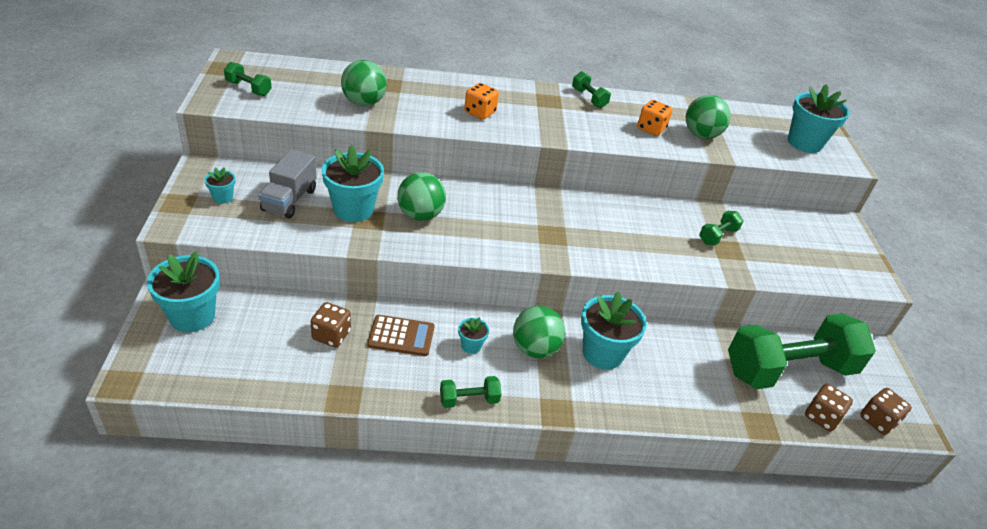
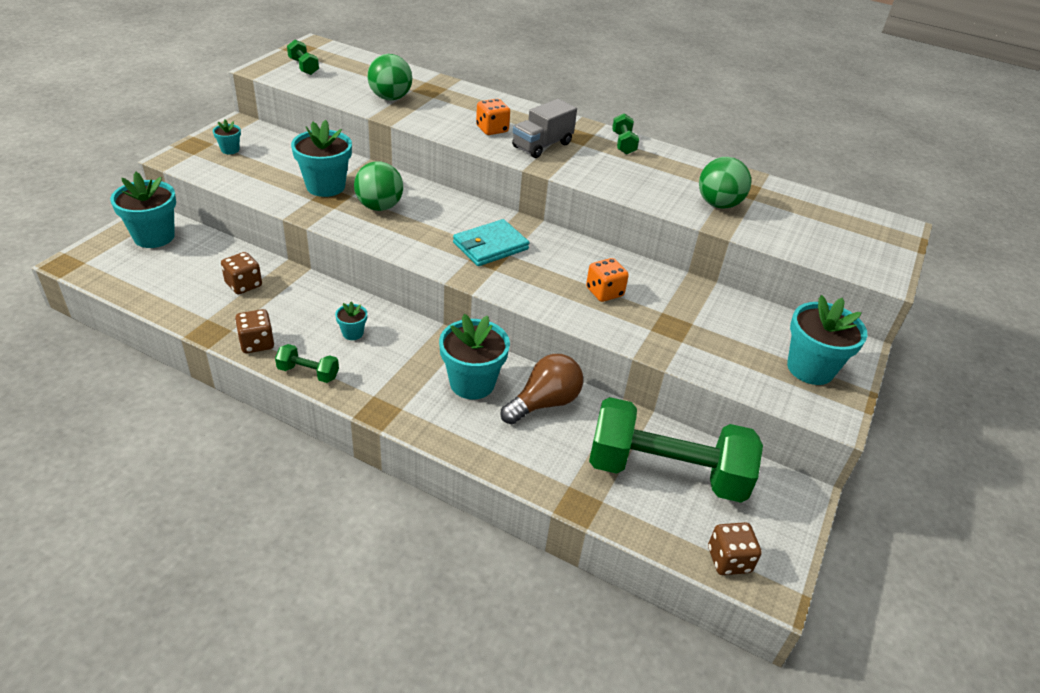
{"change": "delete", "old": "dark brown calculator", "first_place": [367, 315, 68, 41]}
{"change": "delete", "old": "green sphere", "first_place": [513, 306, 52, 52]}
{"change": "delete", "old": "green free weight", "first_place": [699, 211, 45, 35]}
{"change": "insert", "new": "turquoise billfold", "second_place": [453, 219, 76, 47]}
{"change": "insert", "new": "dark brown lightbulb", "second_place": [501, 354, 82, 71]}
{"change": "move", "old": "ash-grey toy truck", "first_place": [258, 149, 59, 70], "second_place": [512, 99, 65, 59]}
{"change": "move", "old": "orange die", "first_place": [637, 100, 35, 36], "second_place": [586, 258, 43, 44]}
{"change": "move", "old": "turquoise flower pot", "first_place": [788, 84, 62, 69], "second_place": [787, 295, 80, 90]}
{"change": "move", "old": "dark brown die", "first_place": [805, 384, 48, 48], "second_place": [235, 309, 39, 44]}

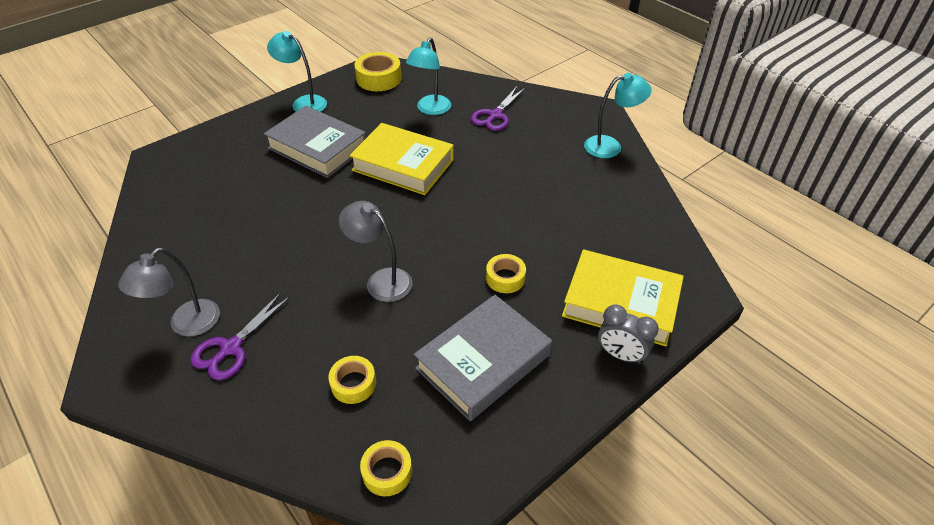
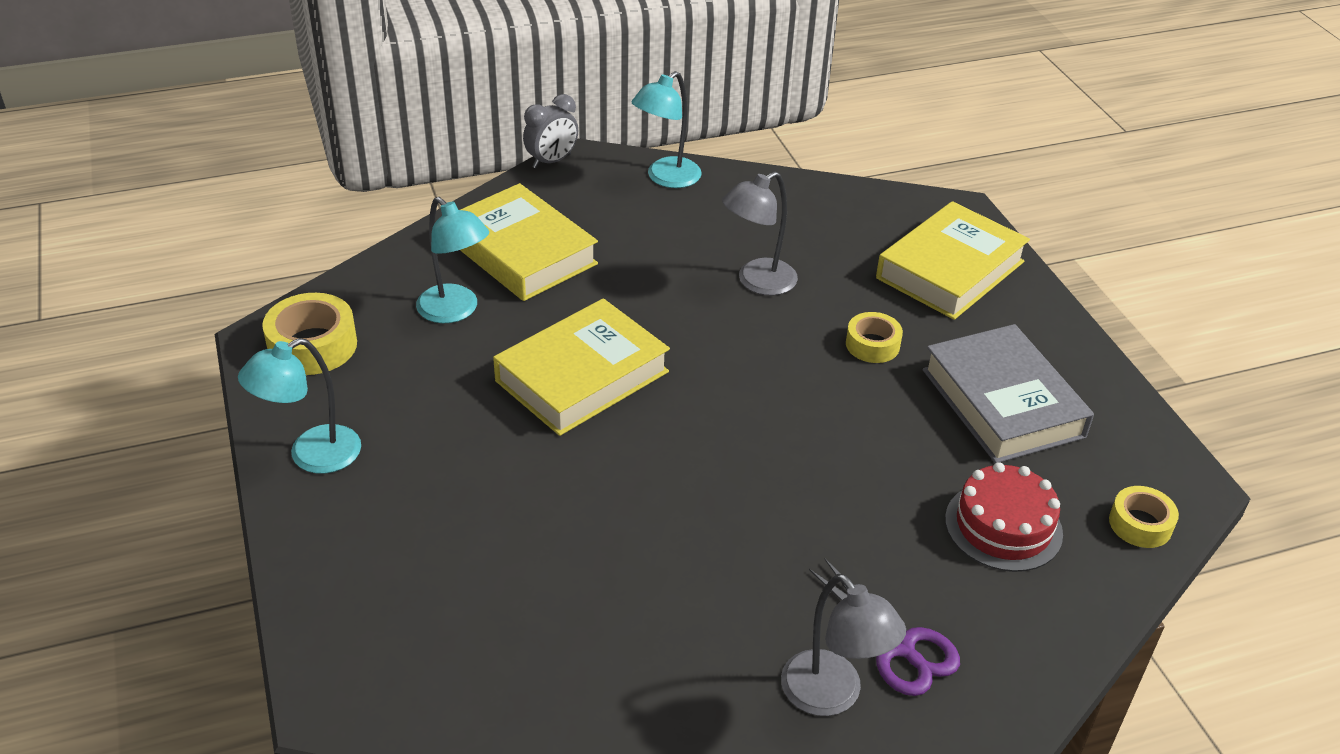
{"change": "delete", "old": "ash-grey book", "first_place": [264, 106, 102, 72]}
{"change": "move", "old": "ash-grey desk lamp", "first_place": [339, 201, 73, 101], "second_place": [722, 171, 76, 125]}
{"change": "move", "old": "ash-grey alarm clock", "first_place": [598, 304, 61, 60], "second_place": [523, 94, 55, 75]}
{"change": "replace", "old": "golden roll of tape", "new": "red layer cake", "first_place": [328, 356, 48, 48], "second_place": [945, 462, 118, 110]}
{"change": "replace", "old": "purple shears", "new": "golden book", "first_place": [470, 87, 55, 44], "second_place": [460, 183, 138, 118]}
{"change": "rotate", "old": "turquoise desk lamp", "first_place": [584, 73, 68, 85], "second_place": [631, 71, 71, 117], "degrees": -150}

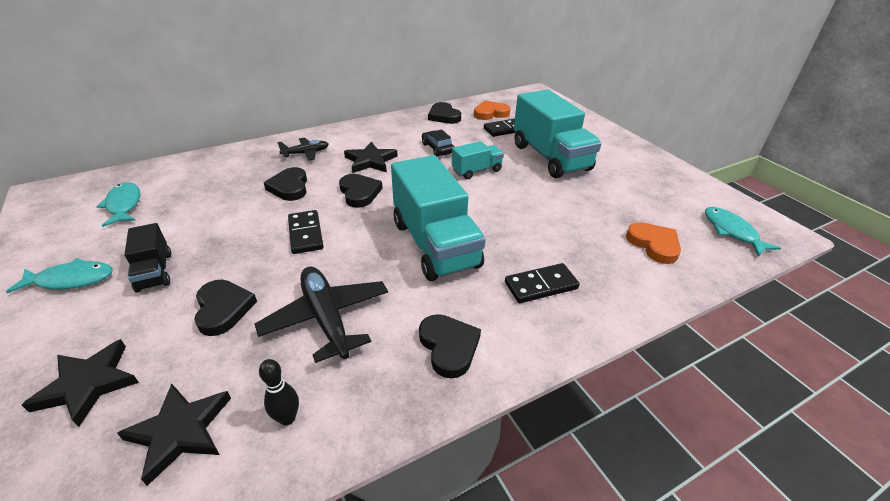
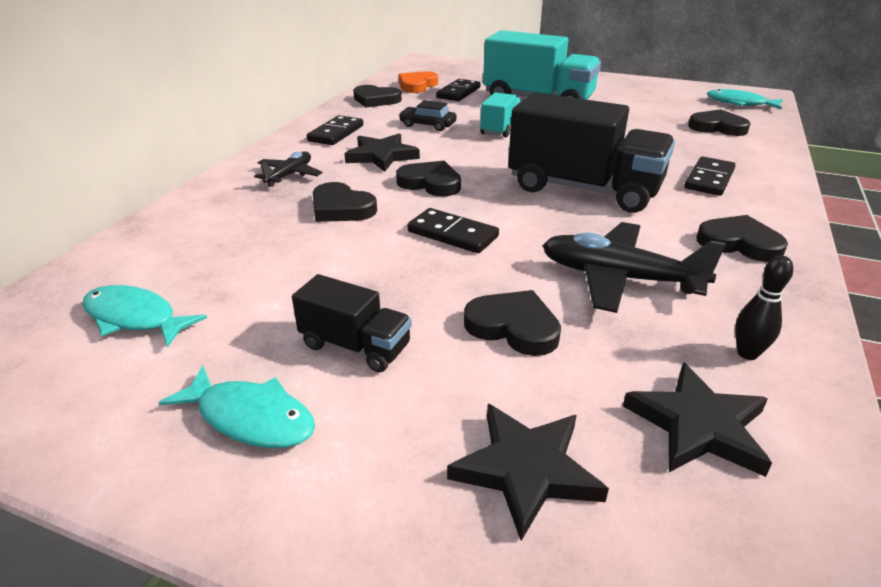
{"change": "insert", "new": "ebony domino piece", "second_place": [307, 115, 56, 30]}
{"change": "recolor", "old": "turquoise toy truck", "new": "ebony toy truck", "first_place": [391, 155, 95, 126], "second_place": [508, 92, 167, 121]}
{"change": "recolor", "old": "orange heart", "new": "ebony heart", "first_place": [626, 222, 55, 42], "second_place": [688, 109, 63, 27]}
{"change": "rotate", "old": "turquoise fish", "first_place": [6, 258, 107, 35], "second_place": [158, 366, 157, 82], "degrees": 75}

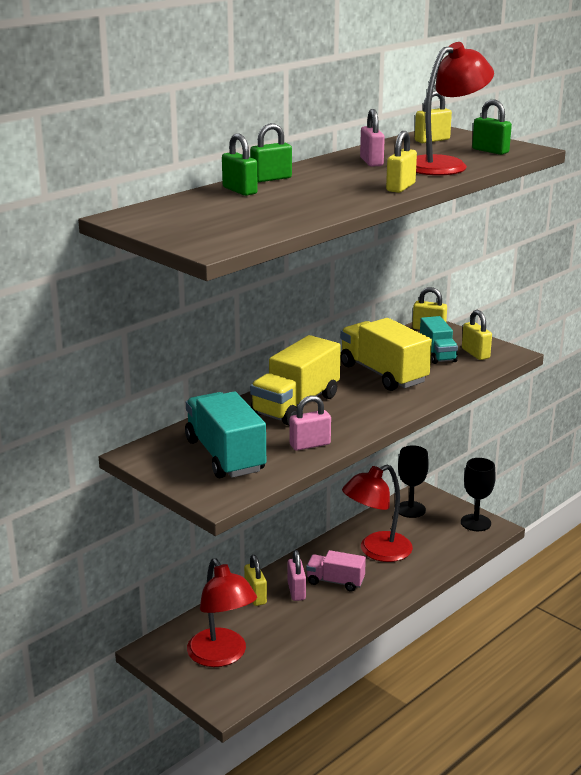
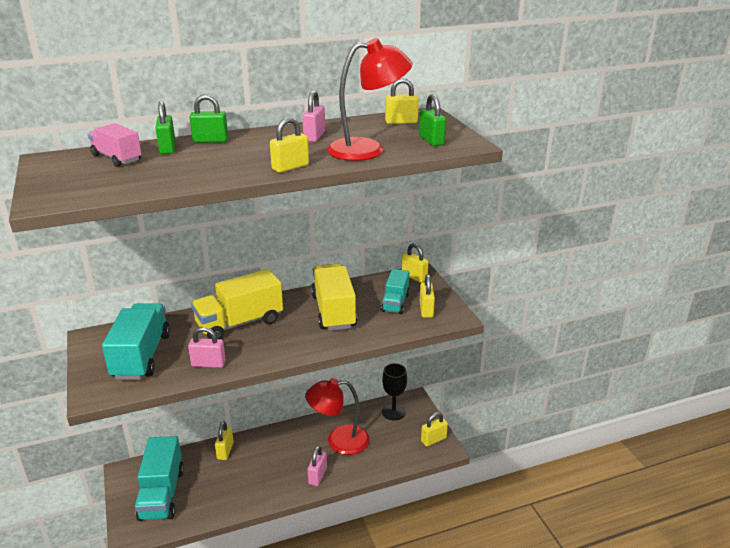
{"change": "move", "old": "rose-pink small lock", "first_place": [287, 550, 19, 51], "second_place": [307, 446, 20, 40]}
{"change": "move", "old": "rose-pink toy truck", "first_place": [306, 550, 60, 42], "second_place": [88, 123, 54, 44]}
{"change": "replace", "old": "red desk lamp", "new": "turquoise toy truck", "first_place": [187, 559, 70, 108], "second_place": [135, 436, 49, 85]}
{"change": "replace", "old": "ebony wine glass", "new": "golden small lock", "first_place": [461, 458, 35, 73], "second_place": [421, 412, 27, 34]}

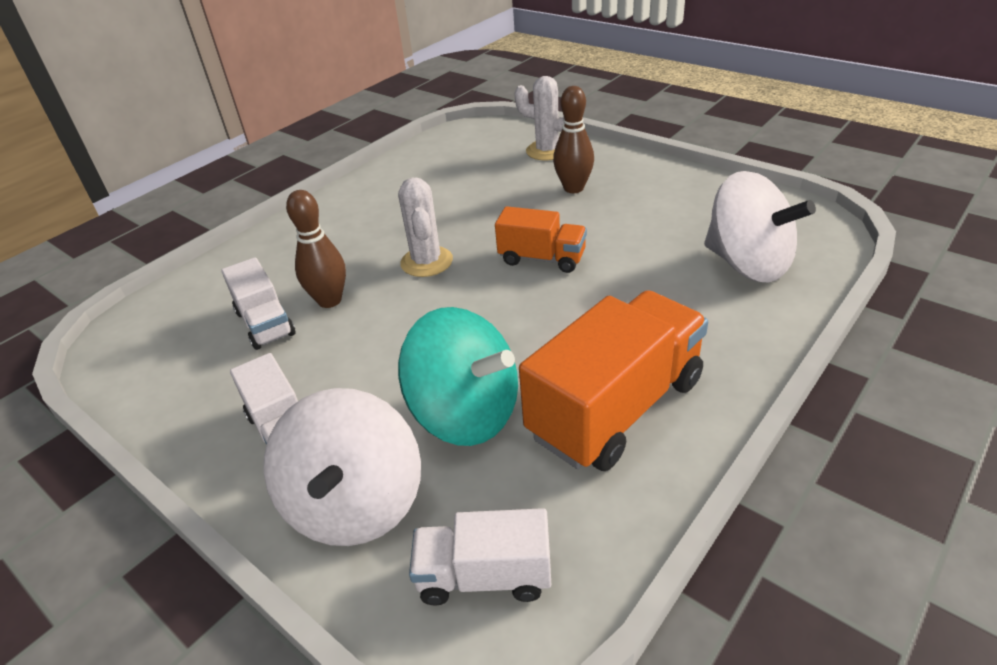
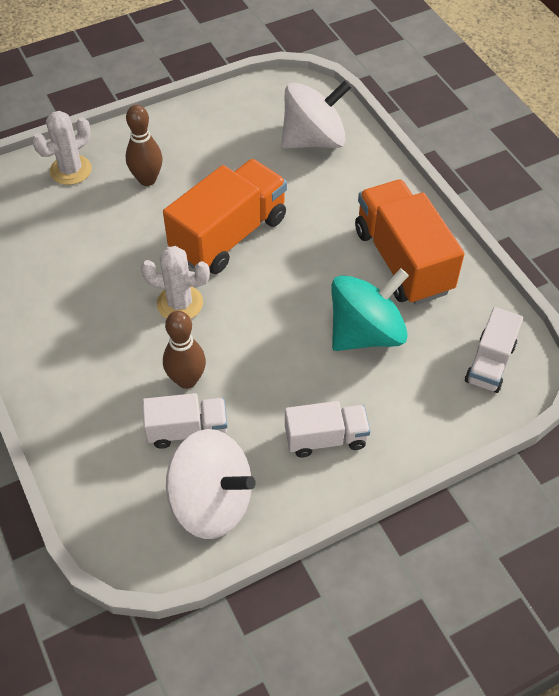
{"change": "move", "old": "snow-white toy top", "first_place": [263, 388, 158, 158], "second_place": [166, 429, 90, 110]}
{"change": "resize", "old": "orange toy truck", "first_place": [495, 206, 92, 67], "second_place": [163, 159, 124, 115], "factor": 1.78}

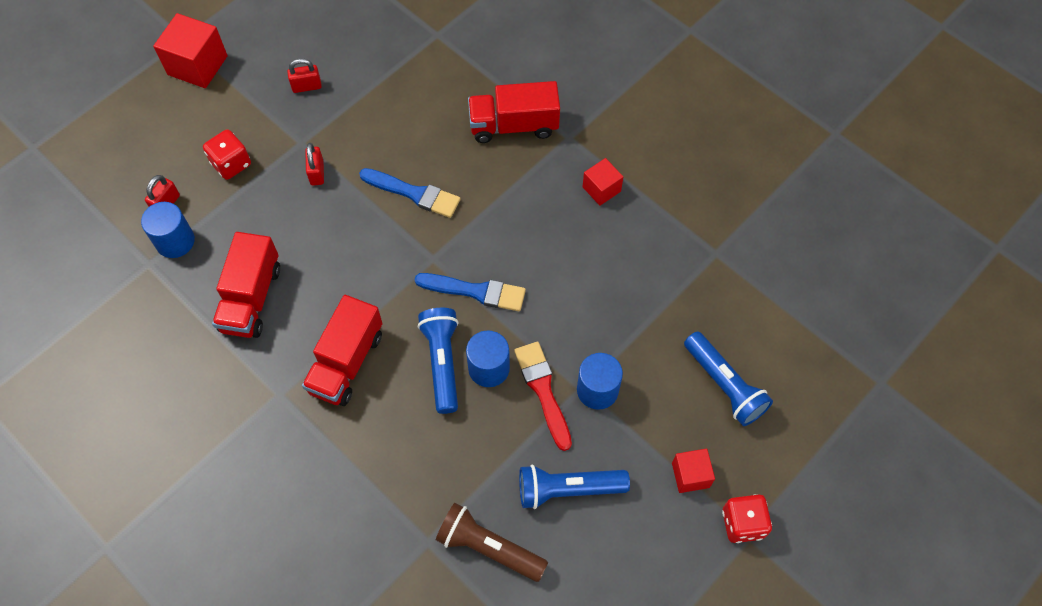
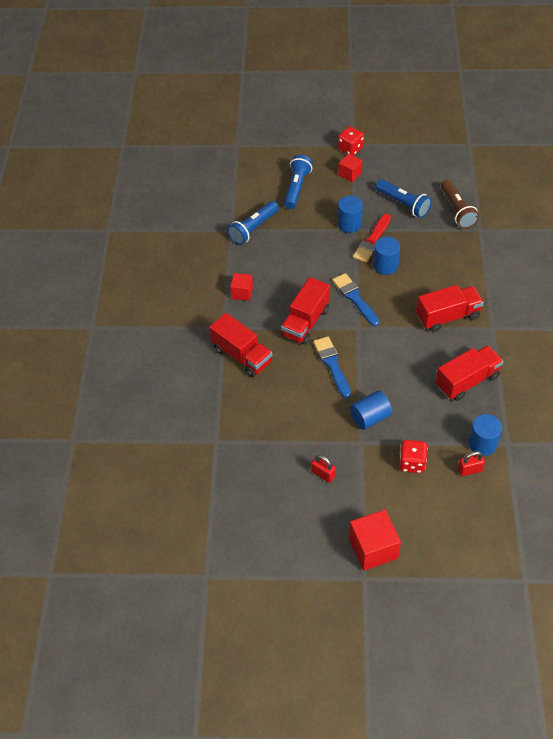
{"change": "insert", "new": "red toy truck", "second_place": [281, 277, 49, 68]}
{"change": "move", "old": "cobalt flashlight", "first_place": [418, 308, 41, 106], "second_place": [227, 201, 52, 44]}
{"change": "replace", "old": "red small lock", "new": "cobalt cylinder", "first_place": [305, 143, 19, 43], "second_place": [350, 391, 42, 39]}

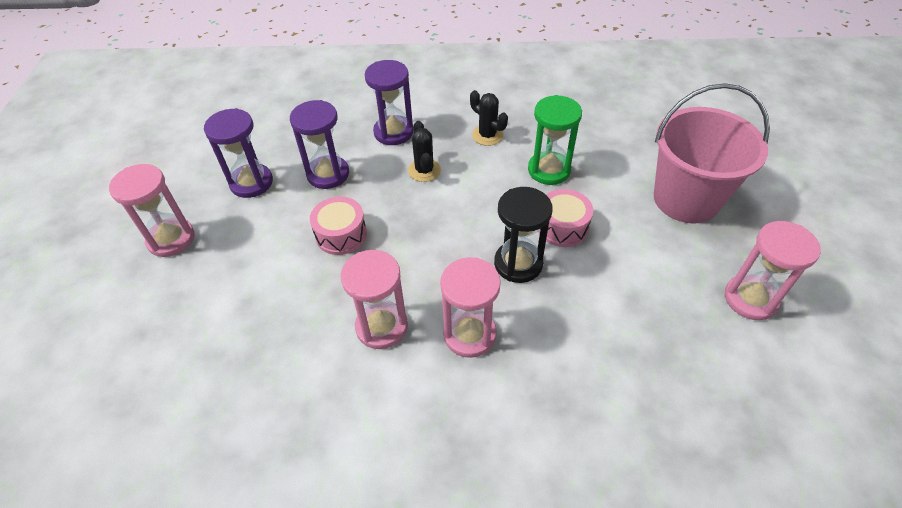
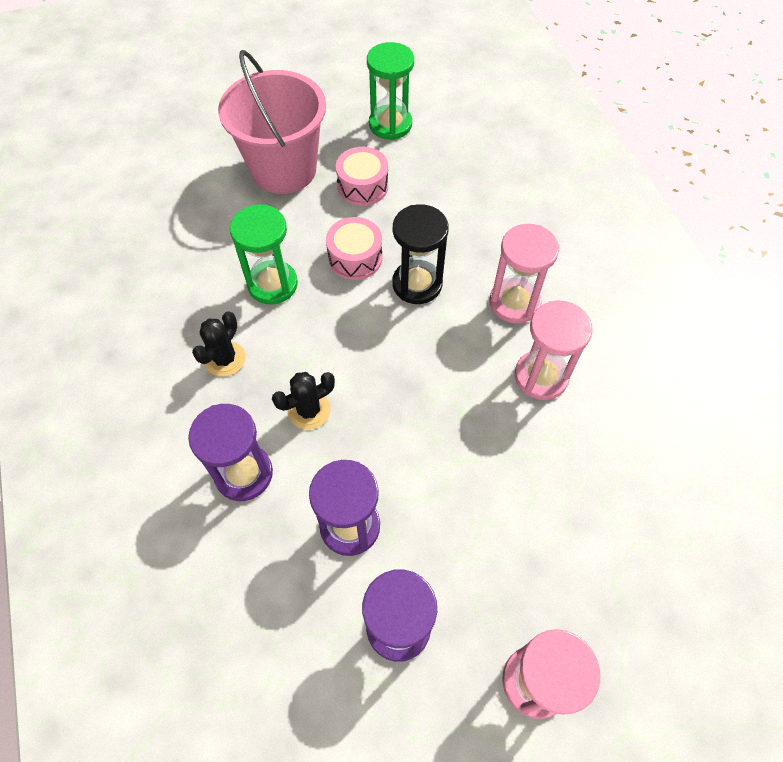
{"change": "move", "old": "rose-pink snare drum", "first_place": [310, 197, 57, 58], "second_place": [336, 147, 52, 59]}
{"change": "recolor", "old": "rose-pink sand timer", "new": "green sand timer", "first_place": [724, 221, 97, 99], "second_place": [367, 42, 47, 98]}

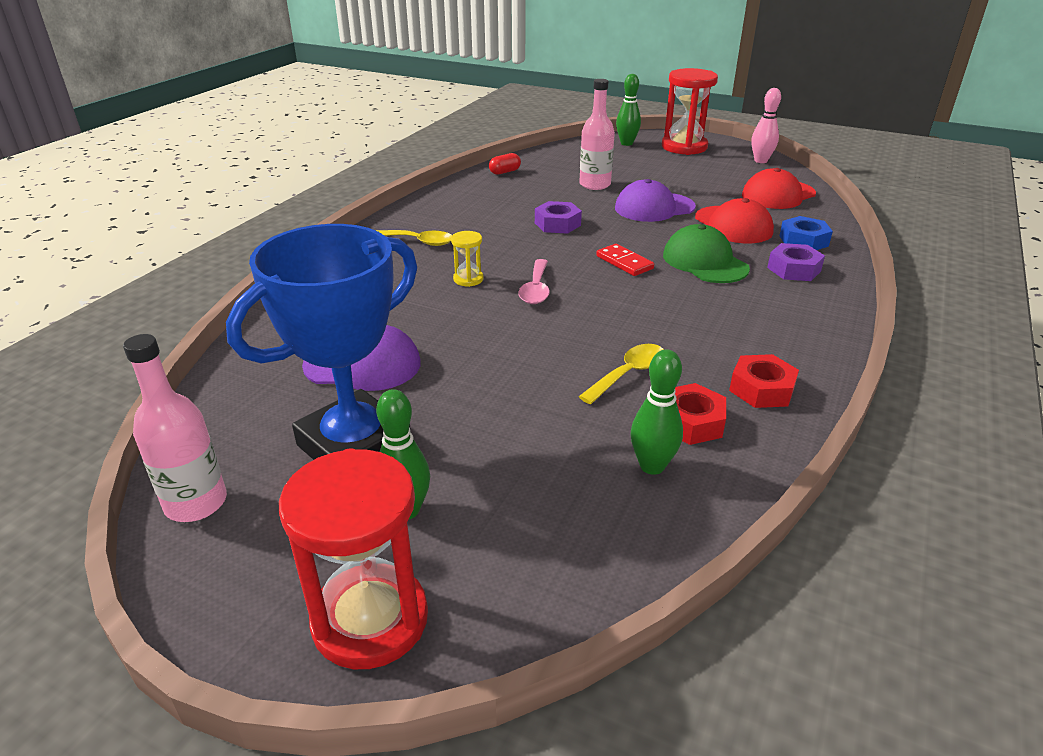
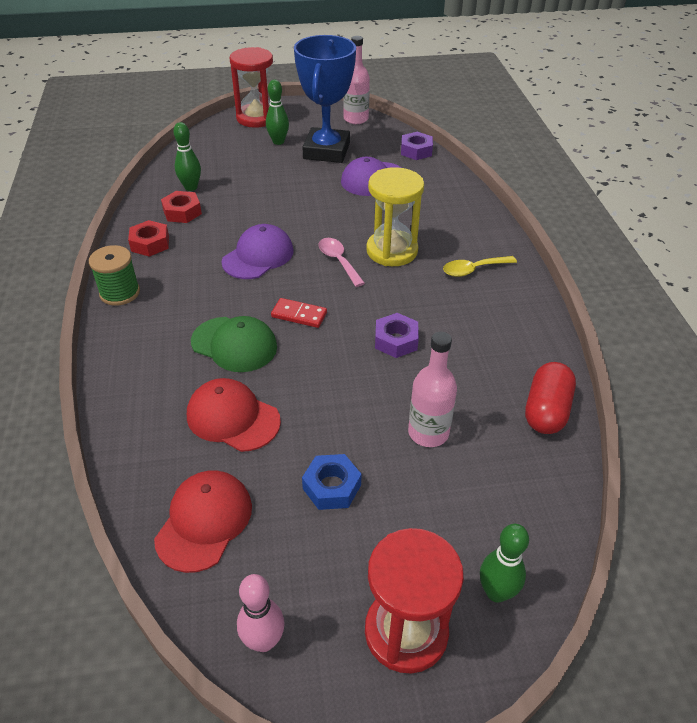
{"change": "delete", "old": "golden tablespoon", "first_place": [579, 344, 85, 60]}
{"change": "insert", "new": "green reel of thread", "second_place": [89, 245, 51, 61]}
{"change": "move", "old": "purple baseball cap", "first_place": [615, 179, 81, 43], "second_place": [222, 224, 72, 55]}
{"change": "move", "old": "purple hex nut", "first_place": [767, 243, 58, 38], "second_place": [401, 132, 32, 28]}
{"change": "move", "old": "cobalt hex nut", "first_place": [779, 216, 54, 34], "second_place": [302, 454, 60, 56]}
{"change": "resize", "old": "golden sand timer", "first_place": [451, 231, 32, 56], "second_place": [366, 167, 58, 99], "factor": 2.16}
{"change": "resize", "old": "red capsule", "first_place": [489, 153, 32, 22], "second_place": [525, 362, 51, 72], "factor": 1.81}

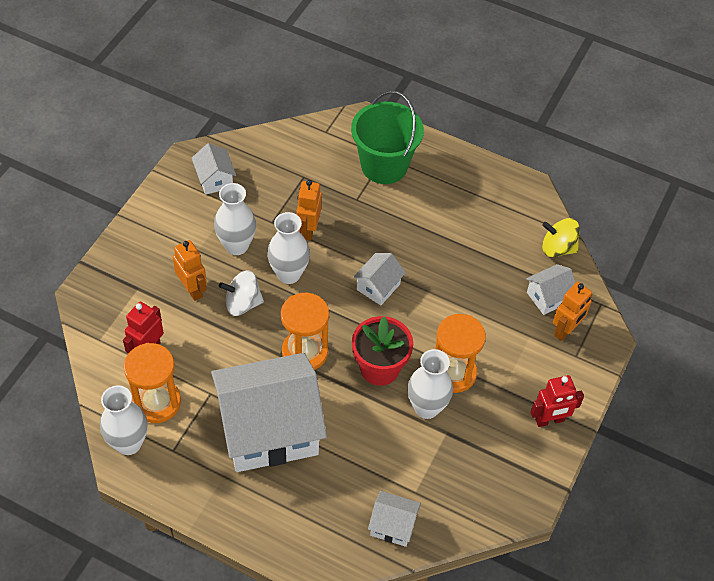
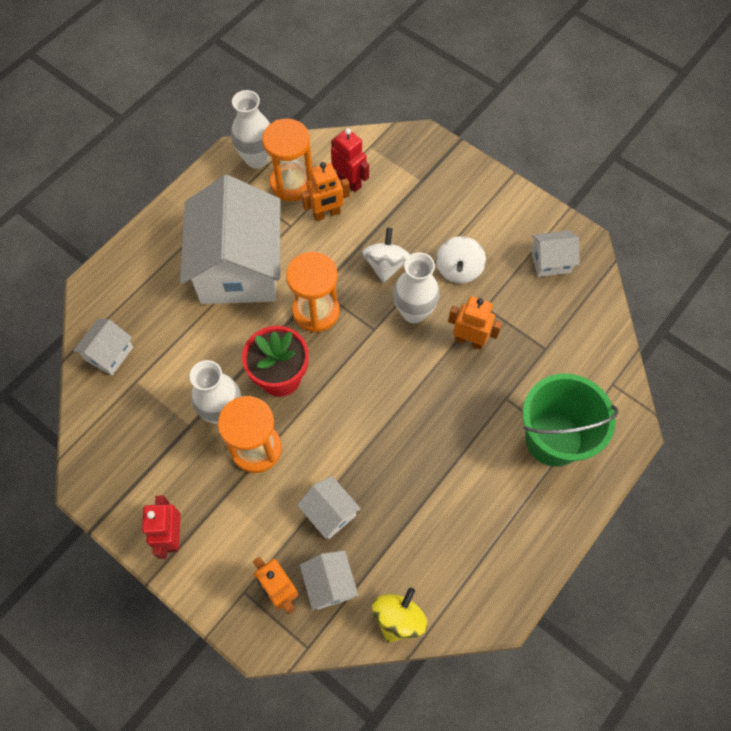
{"change": "move", "old": "orange robot figure", "first_place": [173, 240, 34, 61], "second_place": [301, 162, 49, 59]}
{"change": "move", "old": "snow-white house", "first_place": [353, 253, 53, 52], "second_place": [297, 476, 64, 63]}
{"change": "replace", "old": "snow-white tall vase", "new": "snow-white toy top", "first_place": [214, 183, 42, 72], "second_place": [436, 236, 50, 48]}

